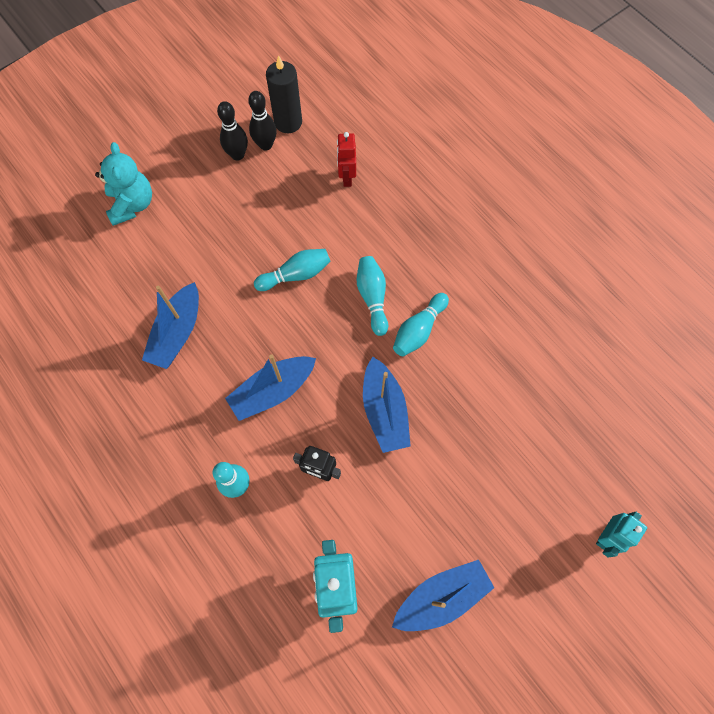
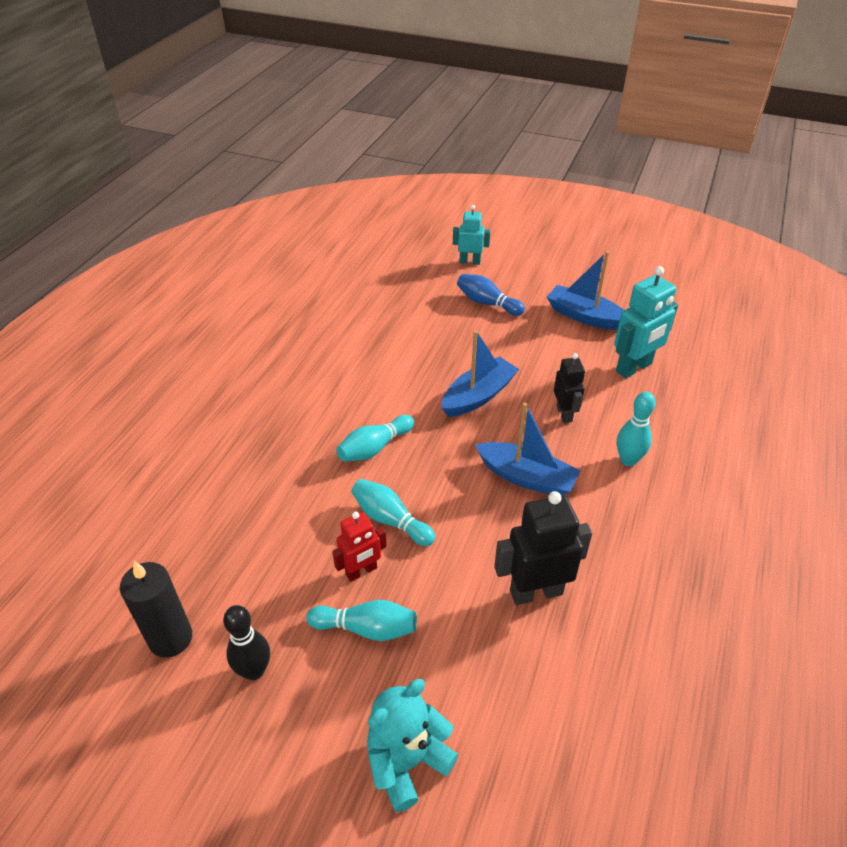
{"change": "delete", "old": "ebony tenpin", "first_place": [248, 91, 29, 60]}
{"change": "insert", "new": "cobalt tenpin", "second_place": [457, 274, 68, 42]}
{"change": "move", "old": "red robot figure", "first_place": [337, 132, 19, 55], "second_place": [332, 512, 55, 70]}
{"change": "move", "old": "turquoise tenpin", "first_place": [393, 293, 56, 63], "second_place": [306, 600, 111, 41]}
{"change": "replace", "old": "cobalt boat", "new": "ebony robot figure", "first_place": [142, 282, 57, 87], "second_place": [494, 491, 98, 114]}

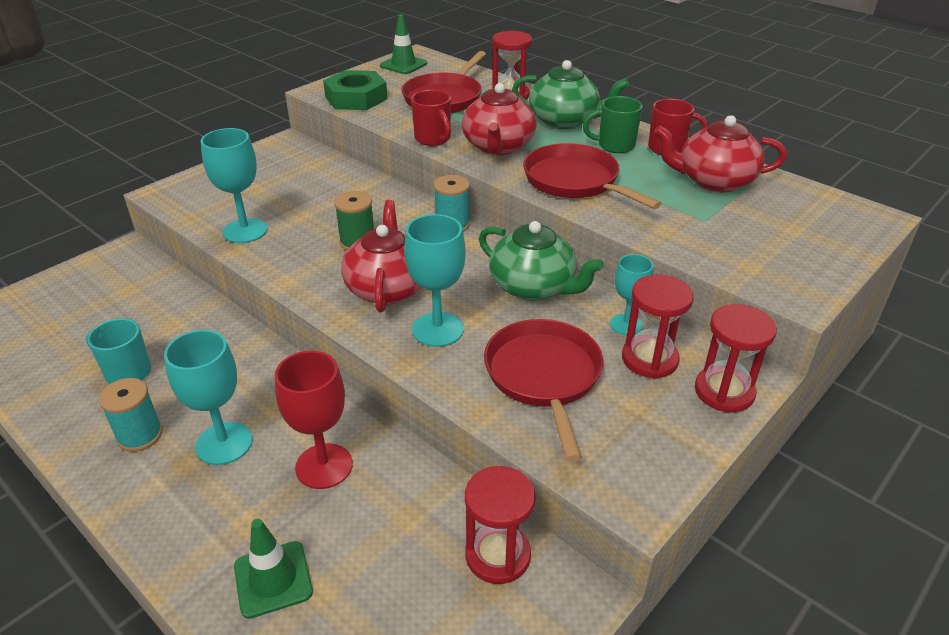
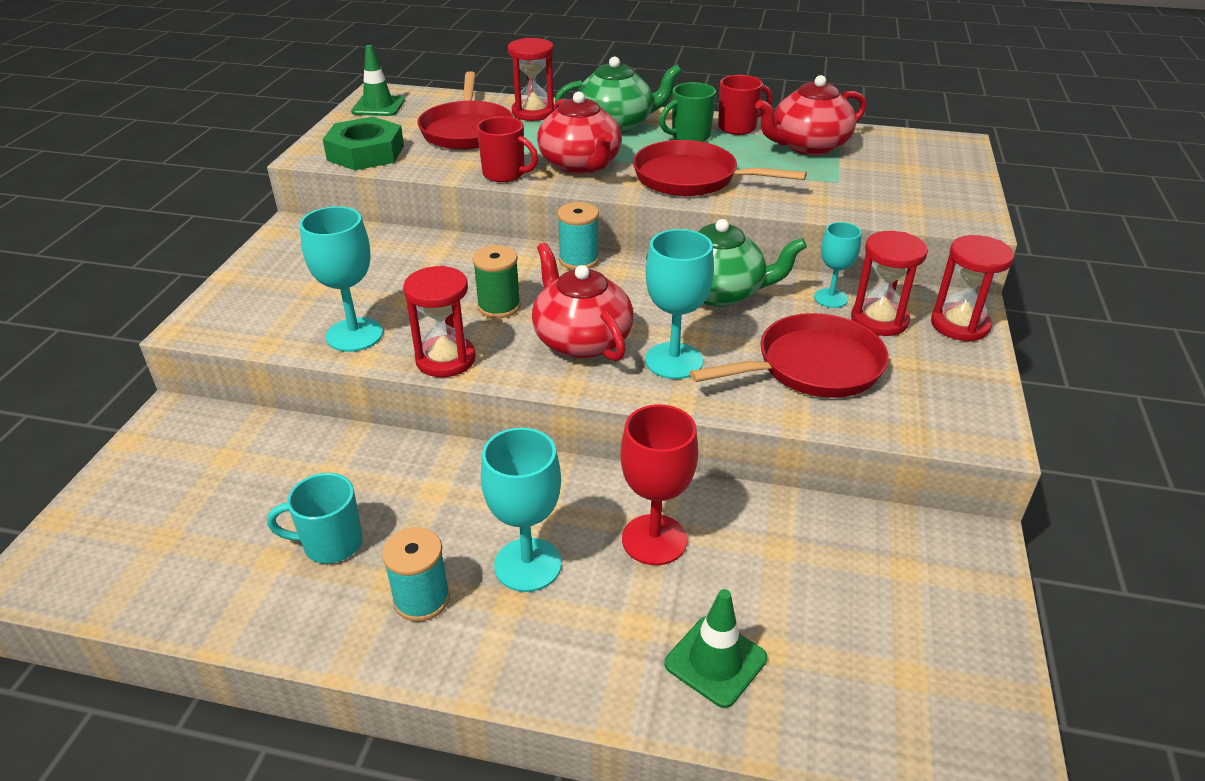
{"change": "move", "old": "red sand timer", "first_place": [465, 466, 70, 118], "second_place": [403, 266, 73, 111]}
{"change": "rotate", "old": "red frying pan", "first_place": [484, 319, 120, 143], "second_place": [690, 313, 199, 85], "degrees": 105}

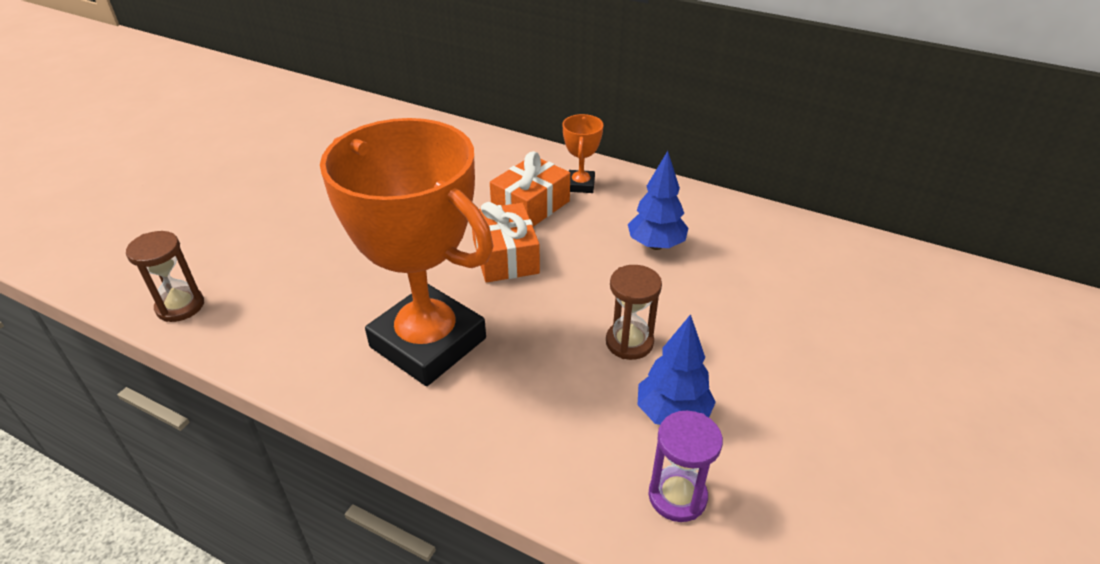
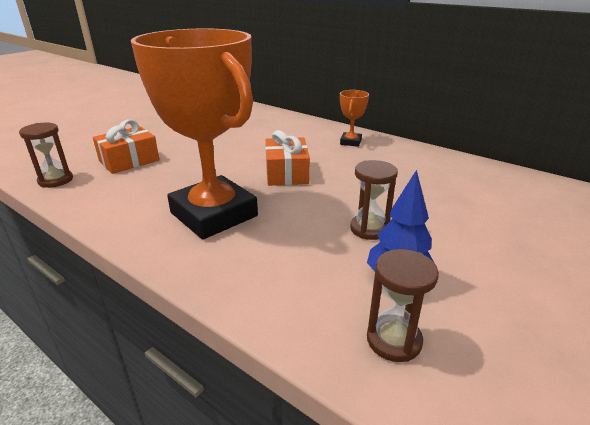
{"change": "delete", "old": "cobalt fir tree", "first_place": [628, 151, 60, 99]}
{"change": "move", "old": "orange gift", "first_place": [490, 151, 80, 76], "second_place": [93, 119, 67, 55]}
{"change": "recolor", "old": "purple sand timer", "new": "dark brown sand timer", "first_place": [649, 411, 74, 111], "second_place": [367, 249, 72, 113]}

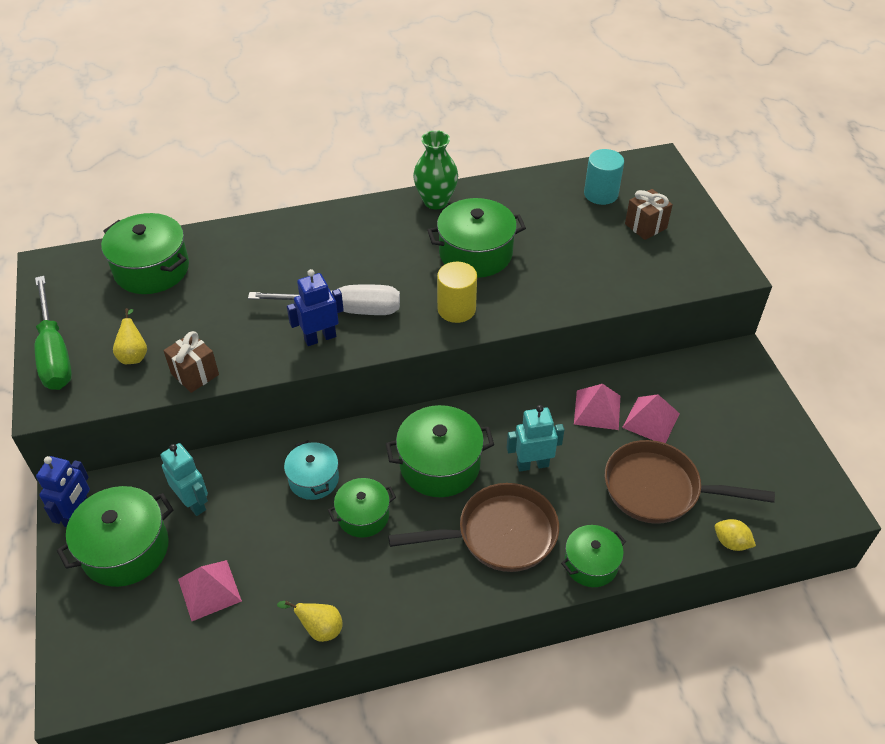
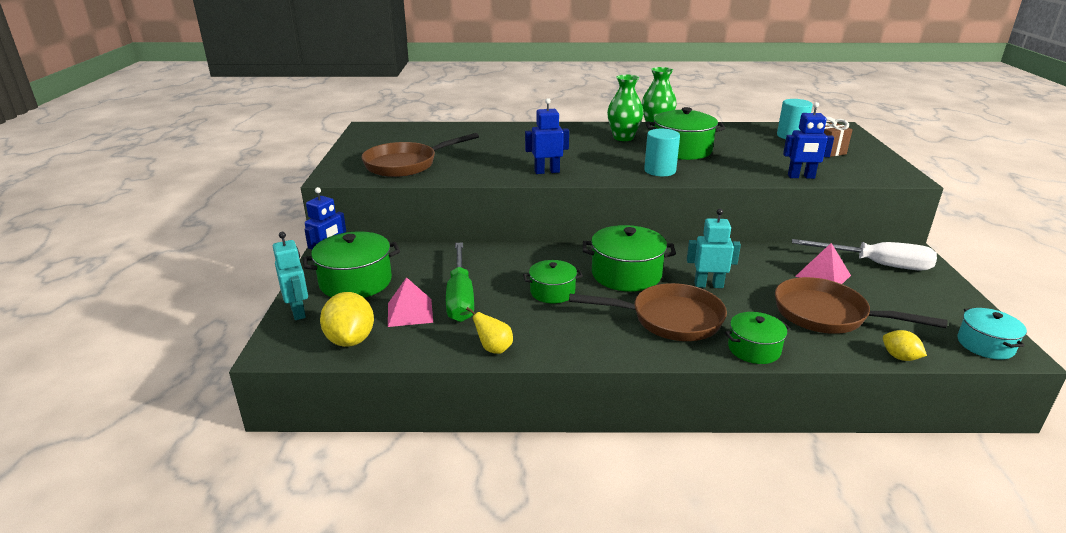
{"change": "delete", "old": "green cooking pot", "first_place": [101, 213, 88, 81]}
{"change": "delete", "old": "dark brown gift", "first_place": [163, 331, 56, 62]}
{"change": "delete", "old": "rose-pink pyramid", "first_place": [574, 384, 46, 46]}
{"change": "insert", "new": "golden toy lemon", "second_place": [320, 292, 54, 55]}
{"change": "insert", "new": "green tall vase", "second_place": [607, 75, 36, 66]}
{"change": "insert", "new": "cobalt robot figure", "second_place": [783, 102, 51, 77]}
{"change": "move", "old": "green screwdriver", "first_place": [35, 276, 37, 114], "second_place": [446, 242, 28, 80]}
{"change": "move", "old": "turquoise robot figure", "first_place": [161, 443, 47, 73], "second_place": [273, 232, 35, 88]}
{"change": "move", "old": "snow-white screwdriver", "first_place": [248, 284, 152, 31], "second_place": [792, 239, 145, 31]}
{"change": "move", "old": "turquoise cooking pot", "first_place": [284, 440, 55, 60], "second_place": [957, 308, 70, 52]}
{"change": "replace", "old": "golden toy pear", "new": "dark brown frying pan", "first_place": [113, 308, 34, 56], "second_place": [361, 133, 118, 44]}
{"change": "recolor", "old": "golden cylinder", "new": "turquoise cylinder", "first_place": [437, 262, 40, 61], "second_place": [644, 129, 36, 47]}

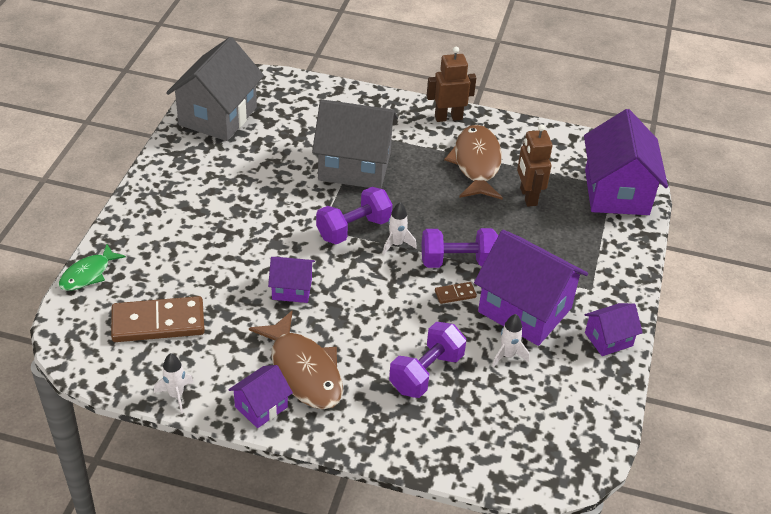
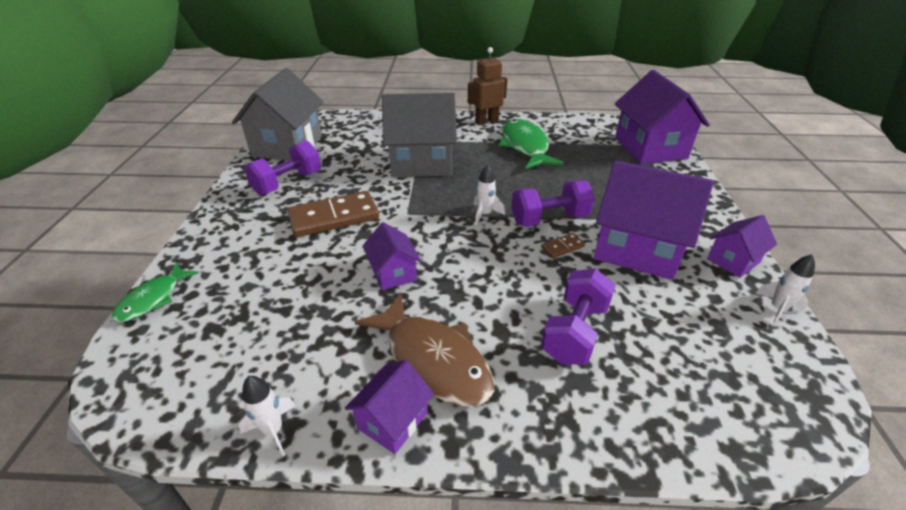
{"change": "delete", "old": "dark brown robot figure", "first_place": [517, 124, 35, 83]}
{"change": "move", "old": "dark brown domino piece", "first_place": [111, 296, 94, 46], "second_place": [287, 191, 92, 46]}
{"change": "move", "old": "purple free weight", "first_place": [316, 187, 77, 57], "second_place": [244, 141, 77, 54]}
{"change": "move", "old": "snow-white spaceship", "first_place": [492, 314, 37, 53], "second_place": [755, 254, 60, 71]}
{"change": "recolor", "old": "dark brown fish", "new": "green fish", "first_place": [444, 125, 59, 75], "second_place": [499, 119, 65, 50]}
{"change": "rotate", "old": "purple house", "first_place": [268, 257, 47, 46], "second_place": [363, 222, 58, 68], "degrees": 75}

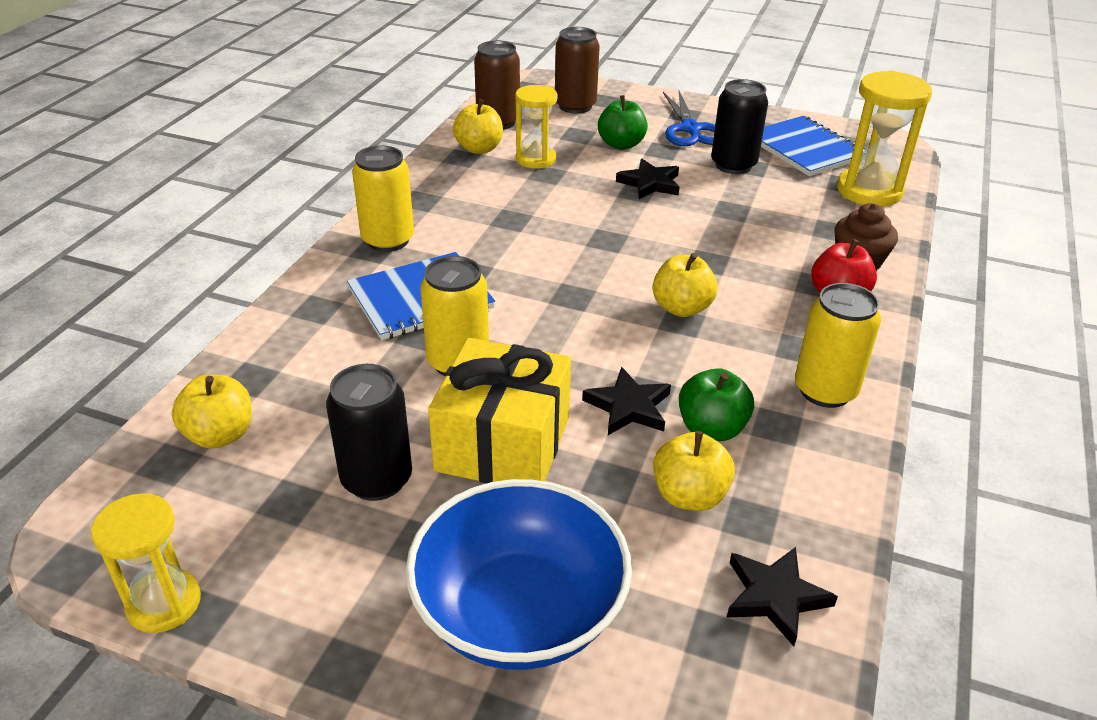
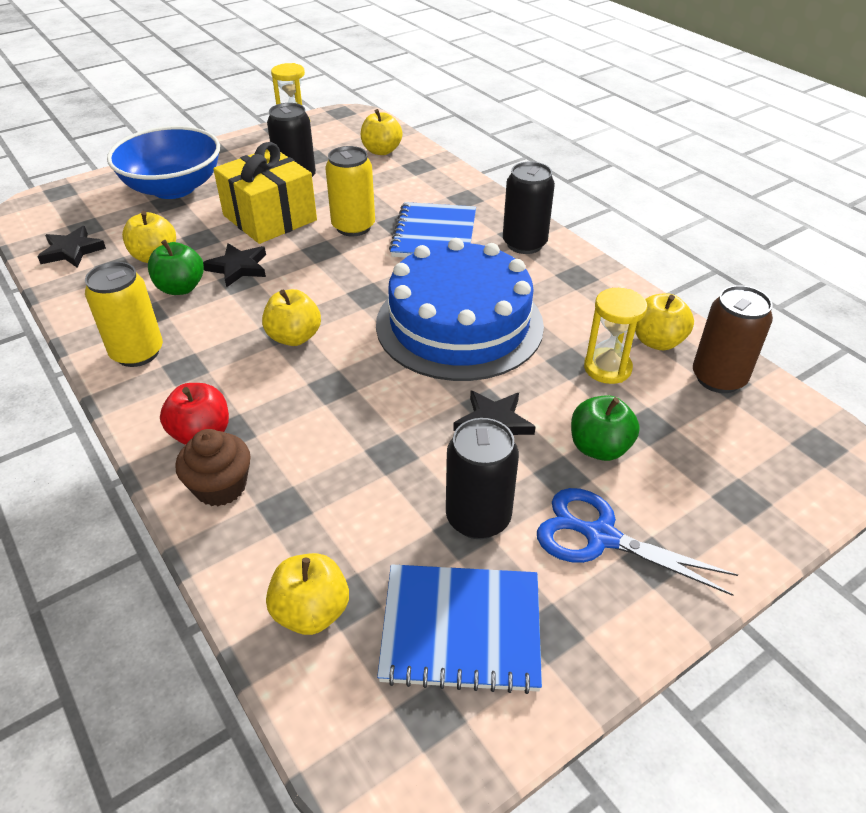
{"change": "delete", "old": "dark brown tin", "first_place": [555, 27, 45, 87]}
{"change": "insert", "new": "cobalt layer cake", "second_place": [376, 238, 168, 143]}
{"change": "replace", "old": "golden sand timer", "new": "golden apple fruit", "first_place": [837, 71, 95, 136], "second_place": [266, 553, 83, 82]}
{"change": "recolor", "old": "golden tin", "new": "ebony tin", "first_place": [352, 145, 62, 107], "second_place": [503, 162, 52, 92]}

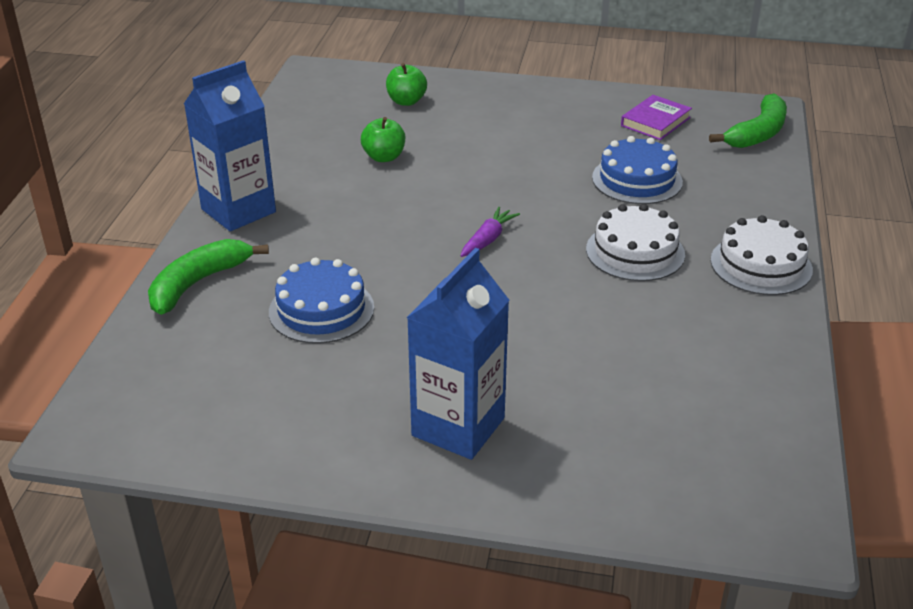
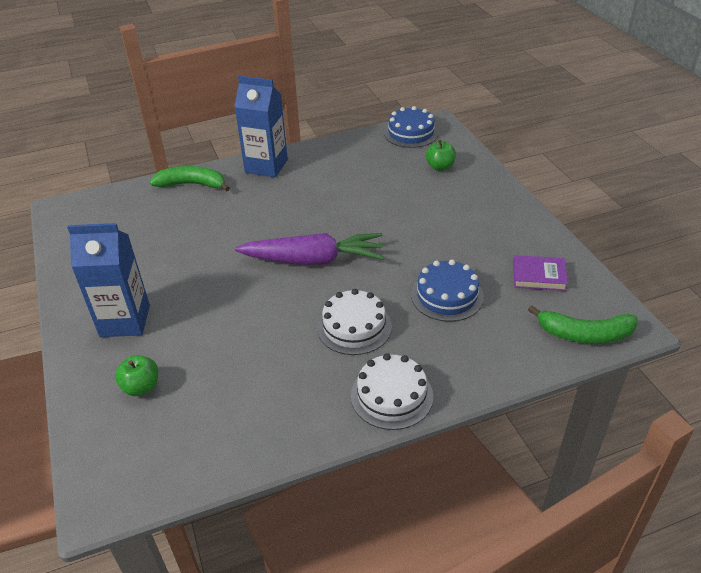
{"change": "move", "old": "cobalt layer cake", "first_place": [269, 258, 105, 86], "second_place": [384, 106, 54, 42]}
{"change": "move", "old": "green apple fruit", "first_place": [361, 117, 44, 45], "second_place": [115, 355, 43, 41]}
{"change": "resize", "old": "purple carrot", "first_place": [460, 207, 60, 50], "second_place": [235, 233, 149, 32], "factor": 2.22}

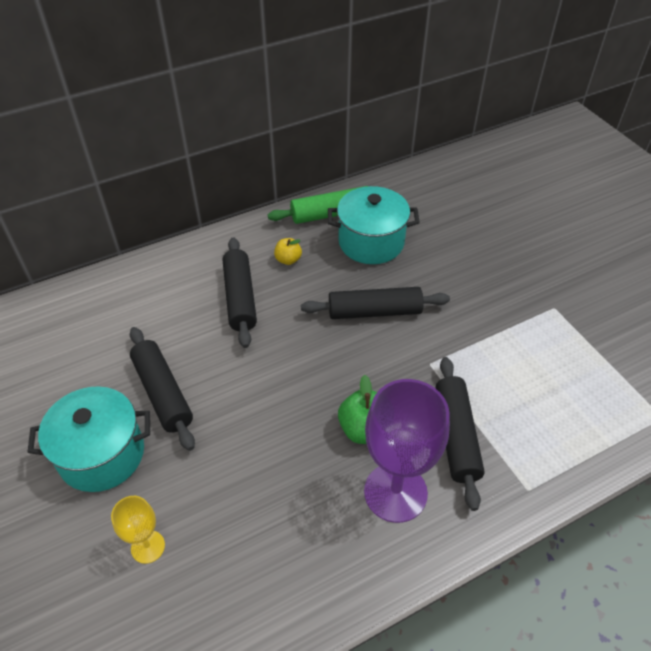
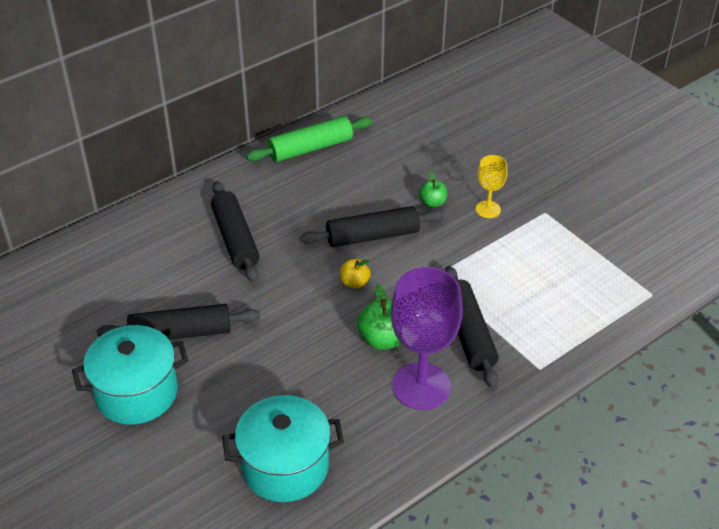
{"change": "insert", "new": "green apple fruit", "second_place": [419, 172, 28, 35]}
{"change": "move", "old": "golden wine glass", "first_place": [111, 496, 54, 68], "second_place": [476, 155, 31, 63]}
{"change": "move", "old": "golden apple fruit", "first_place": [274, 238, 28, 27], "second_place": [340, 259, 31, 30]}
{"change": "move", "old": "turquoise cooking pot", "first_place": [328, 186, 92, 78], "second_place": [222, 395, 122, 107]}
{"change": "rotate", "old": "ebony pastry roller", "first_place": [130, 327, 65, 124], "second_place": [97, 304, 163, 36], "degrees": -60}

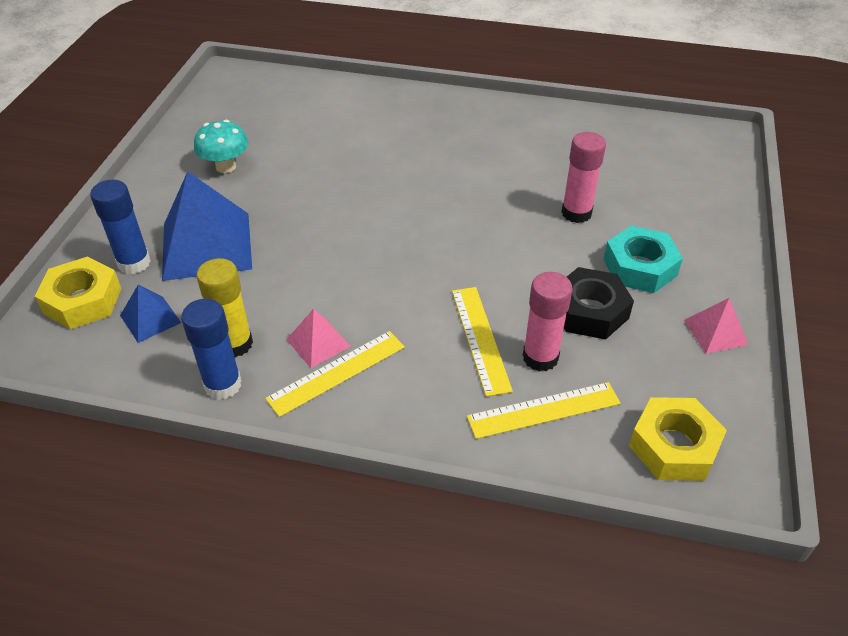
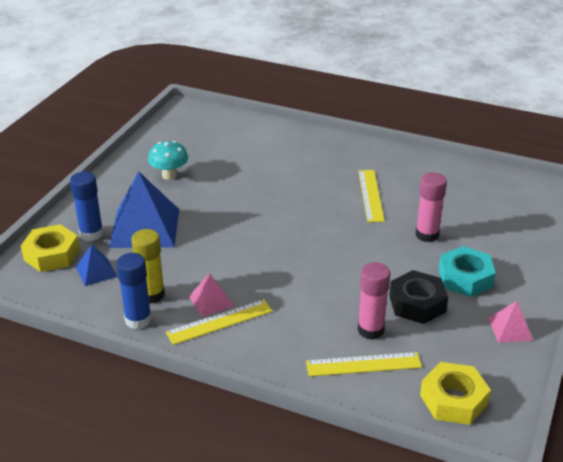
{"change": "move", "old": "golden straightedge", "first_place": [452, 287, 61, 110], "second_place": [358, 170, 27, 52]}

